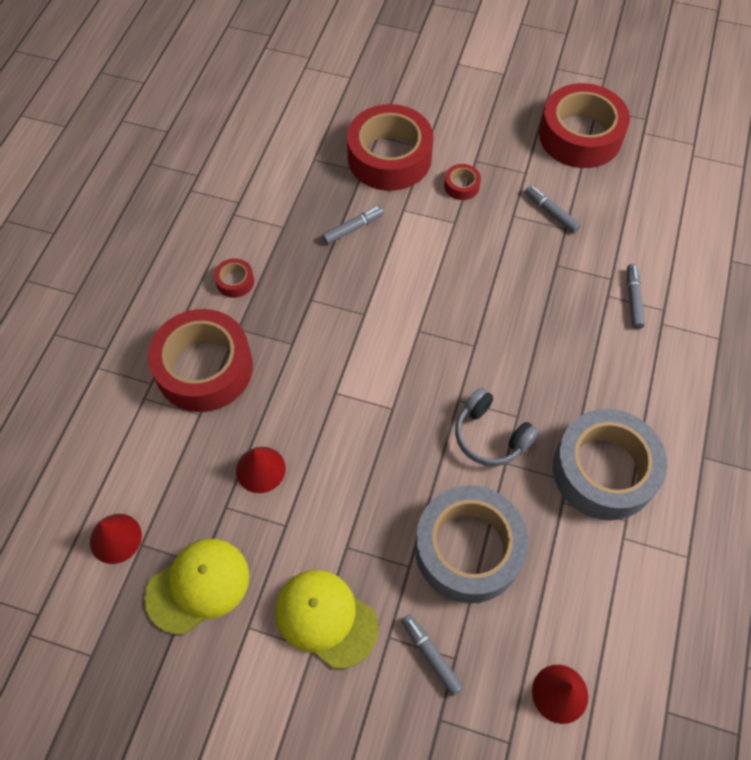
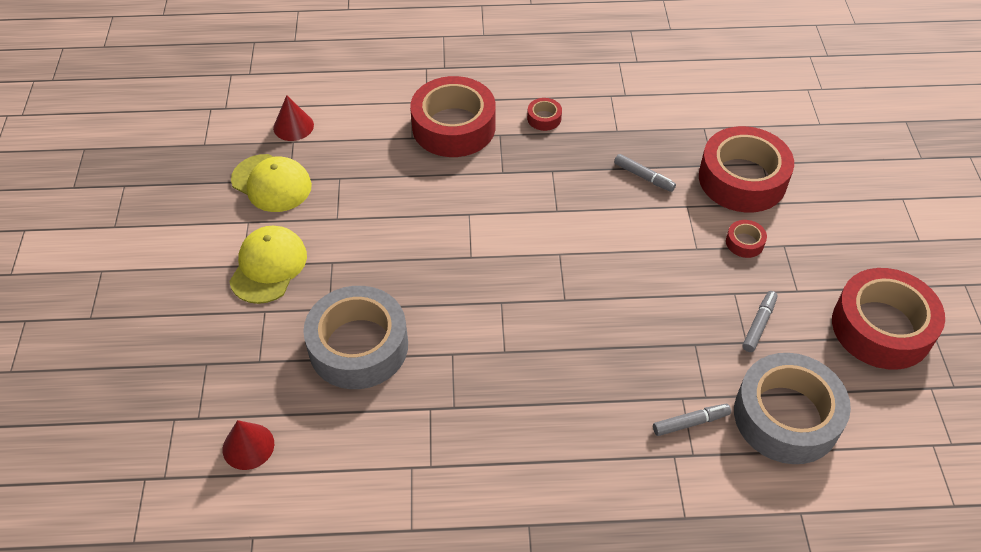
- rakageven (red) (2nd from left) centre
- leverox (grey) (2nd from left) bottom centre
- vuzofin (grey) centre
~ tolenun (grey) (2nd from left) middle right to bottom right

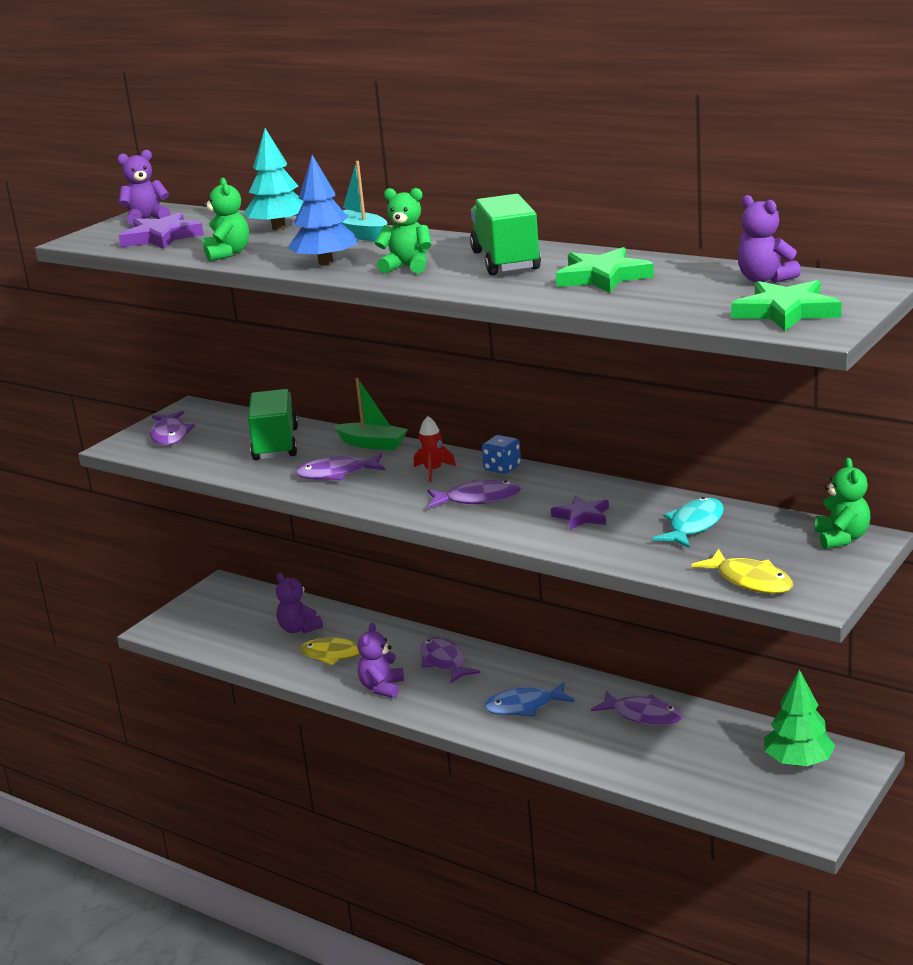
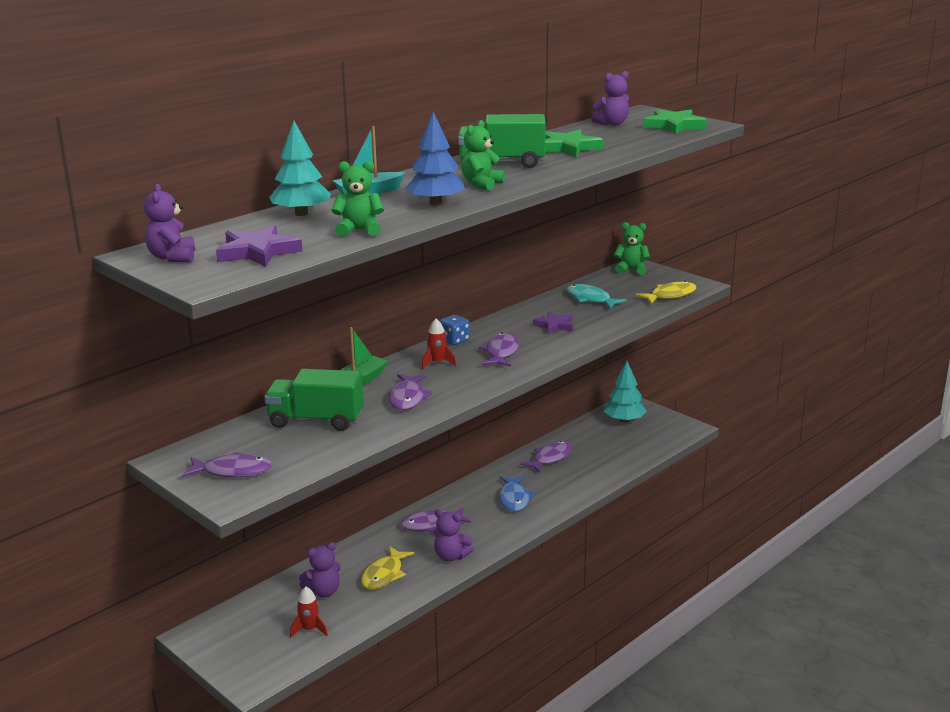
~ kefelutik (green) bottom right to kefelutik (turquoise) (2nd from left) centre
+ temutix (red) (1st from left) bottom left

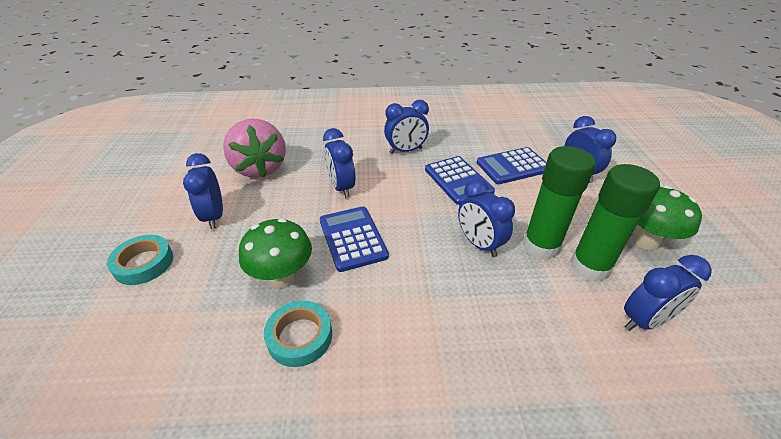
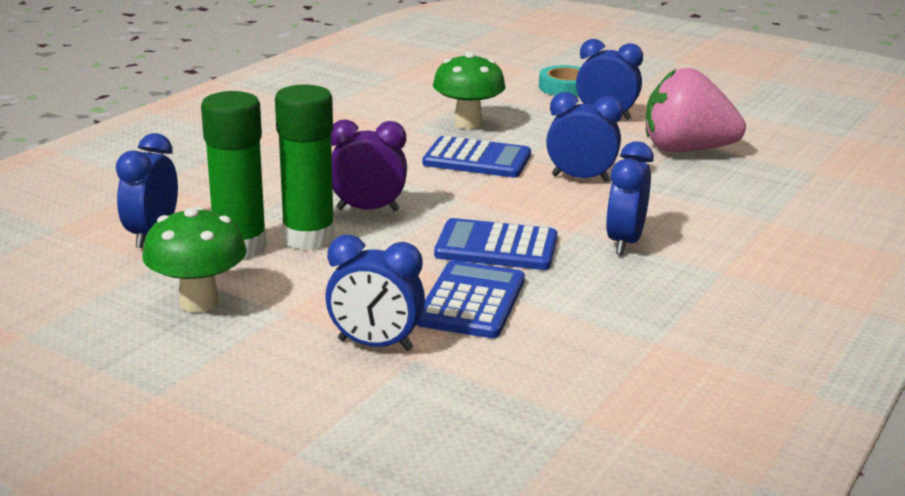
- tolenun (turquoise) (2nd from left) bottom centre
~ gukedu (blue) (4th from left) centre to gukedu (purple) top centre

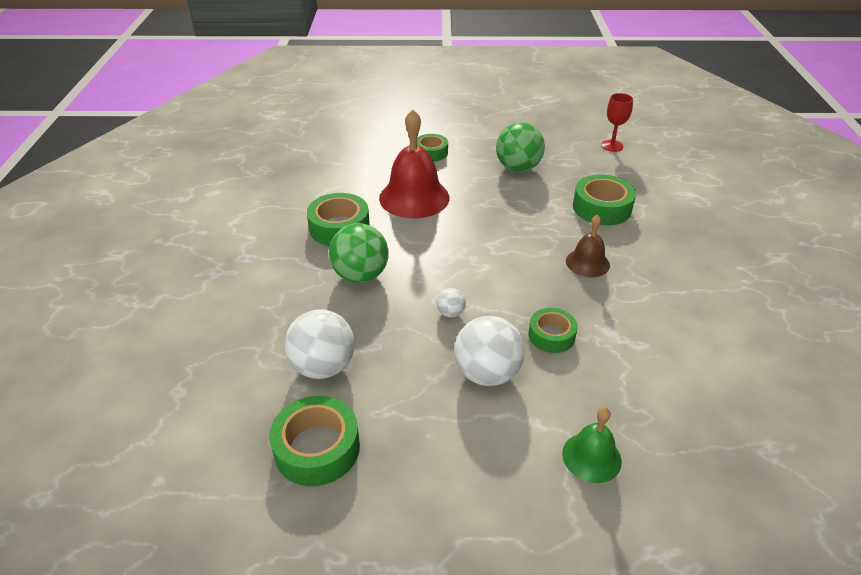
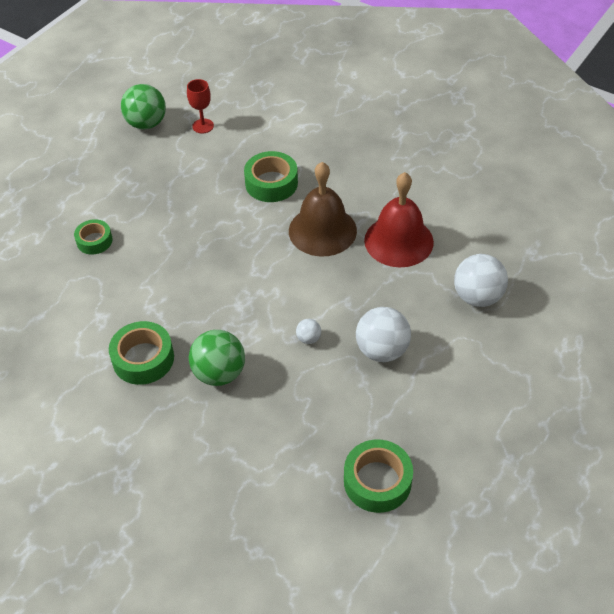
~ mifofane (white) (1st from left in the first image) centre to mifofane (white) (3rd from left) middle right
~ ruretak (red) top centre to centre
~ mifofane (green) (2nd from left in the first image) top centre to mifofane (green) (1st from left) top left
- tolenun (green) (4th from left) centre
- ruretak (green) bottom right
~ ruretak (brown) middle right = centre x1.82

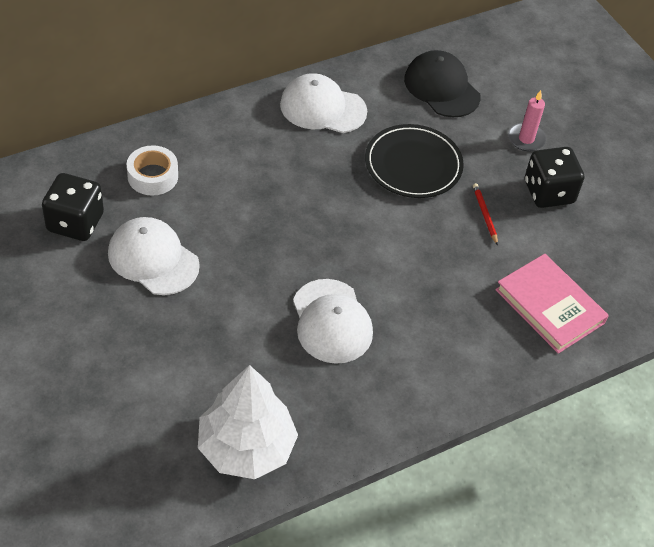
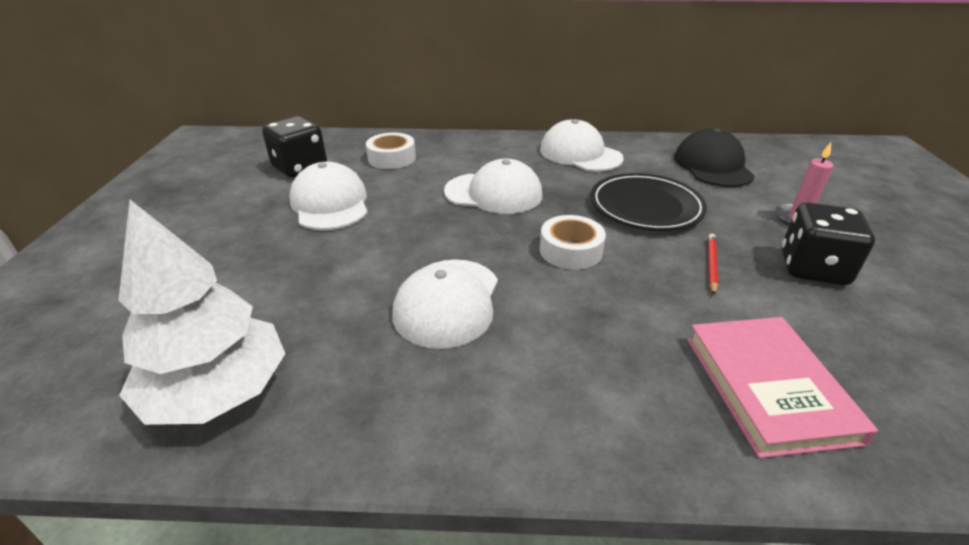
+ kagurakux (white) (3rd from left) centre
+ tolenun (white) (2nd from left) centre

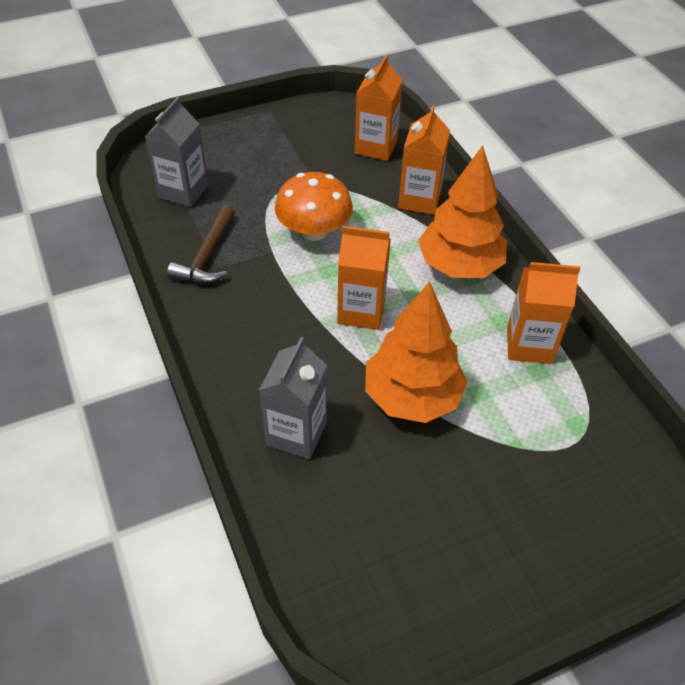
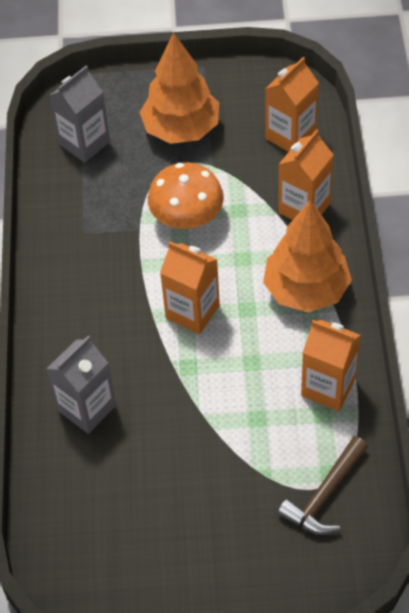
~ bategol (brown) middle left to bottom right
~ kefelutik (orange) (1st from left) centre to top centre

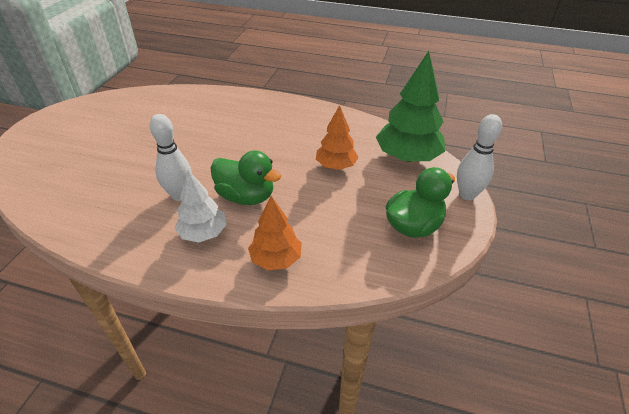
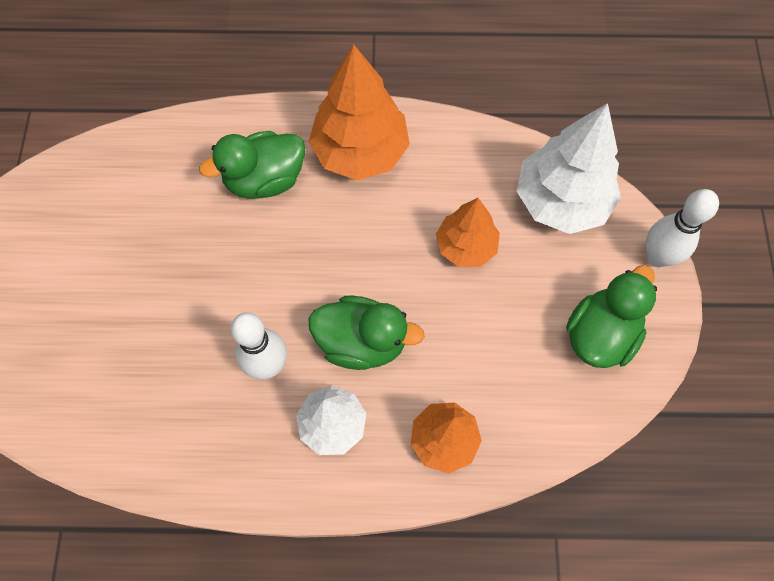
~ kefelutik (green) top centre to kefelutik (white) (2nd from left) top right
+ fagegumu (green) (1st from left) top left
+ kefelutik (orange) (1st from left) top centre

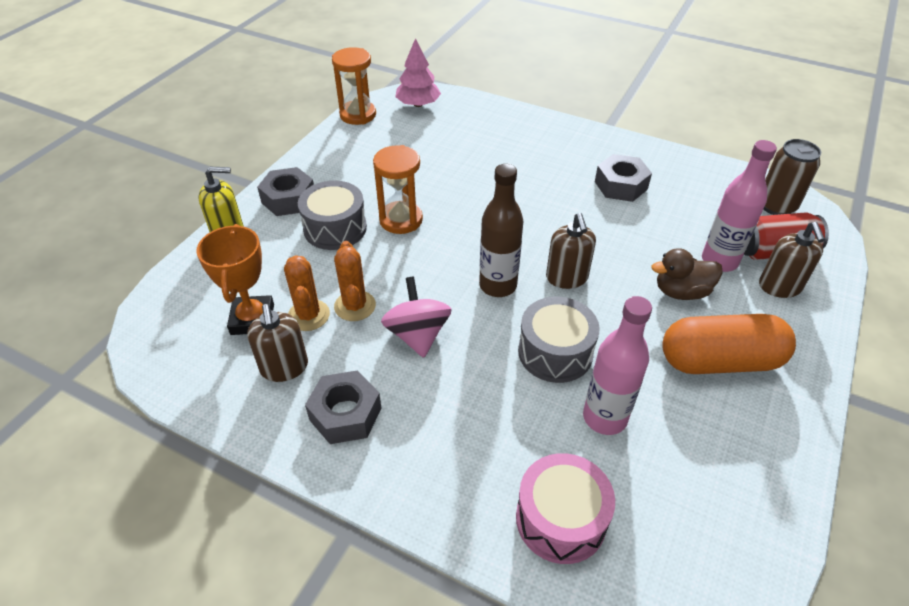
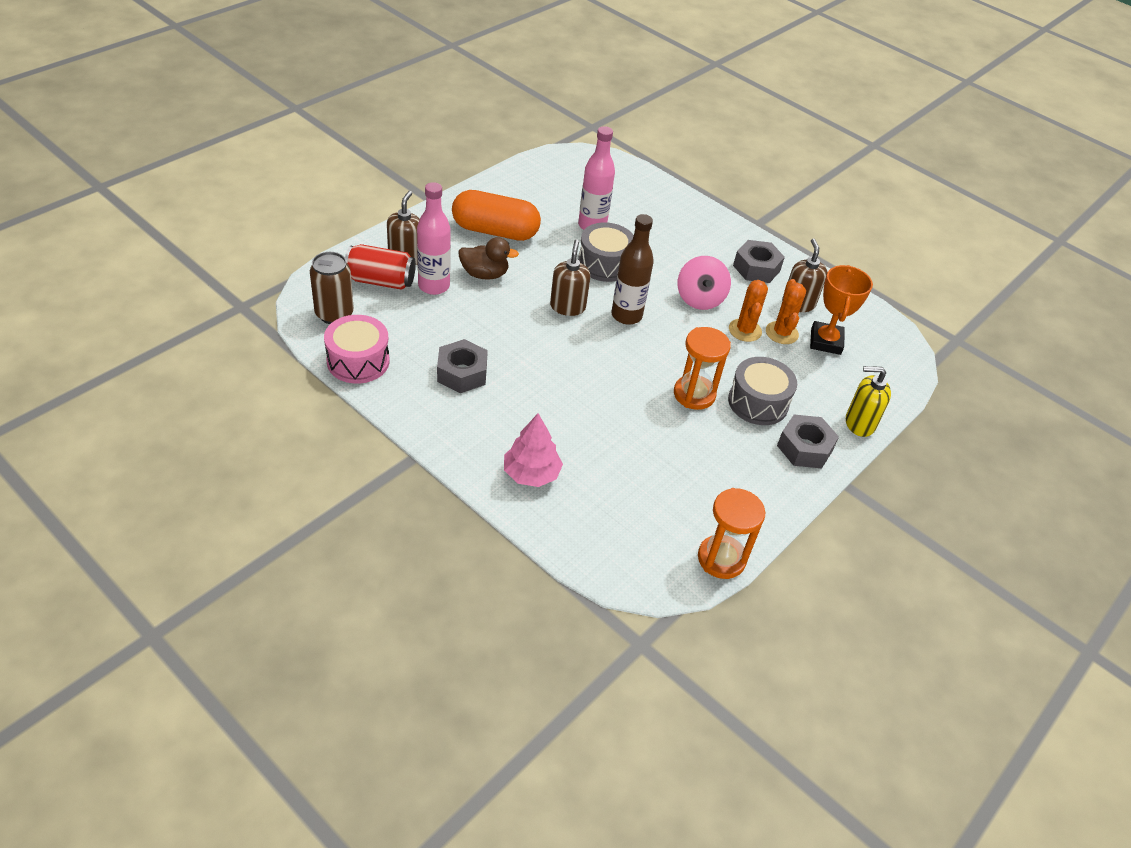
~ kefelutik (pink) top centre to centre
~ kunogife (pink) bottom centre to middle left

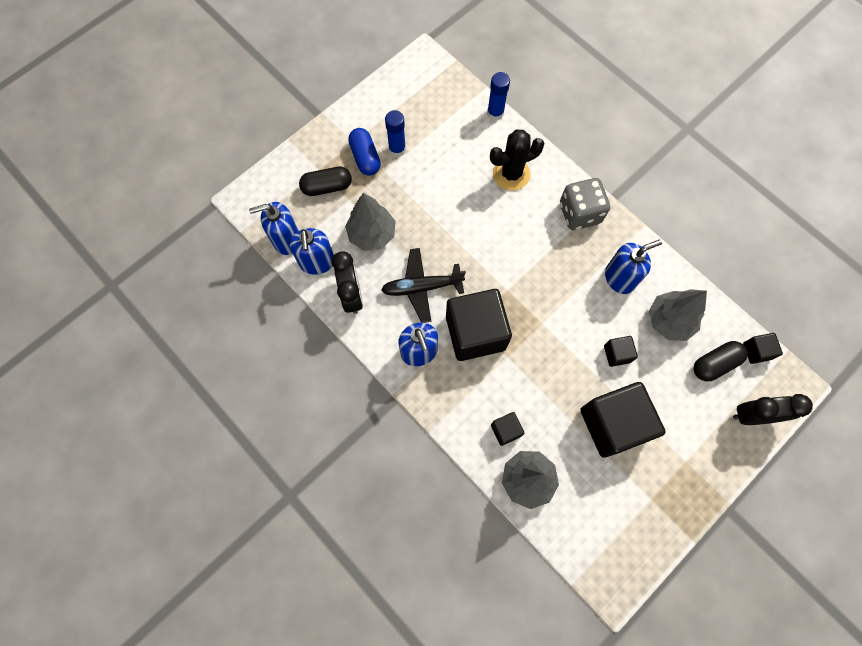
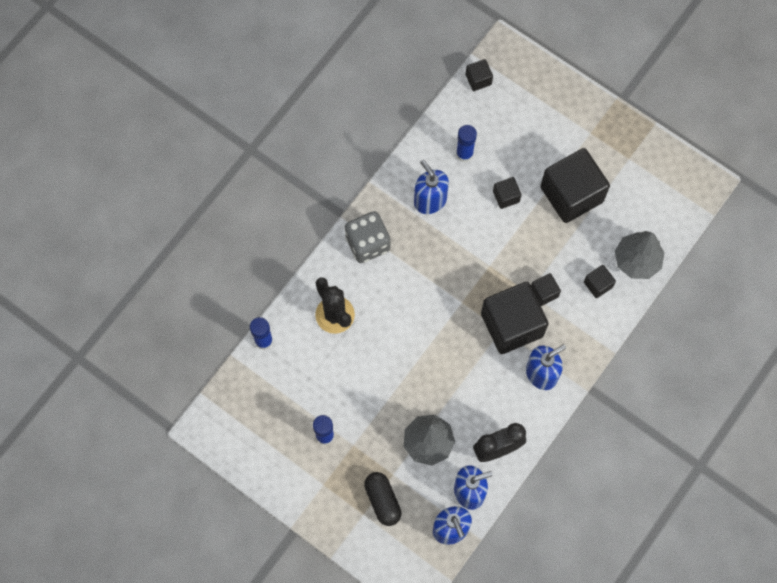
- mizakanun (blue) top centre
- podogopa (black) centre
~ kefelutik (grey) (3rd from left) middle right to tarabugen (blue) (3rd from left) top centre
- mizakanun (black) (2nd from left) middle right
- gukedu (black) (2nd from left) middle right
+ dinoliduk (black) (4th from left) middle right

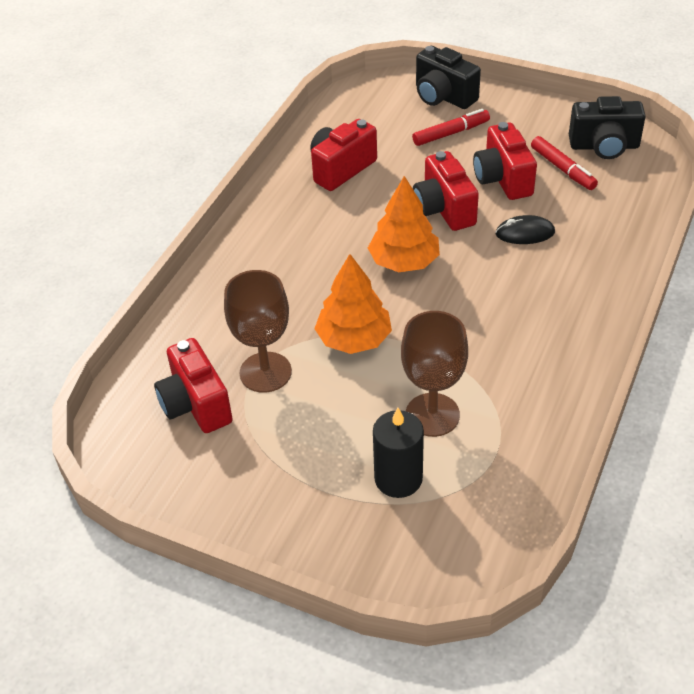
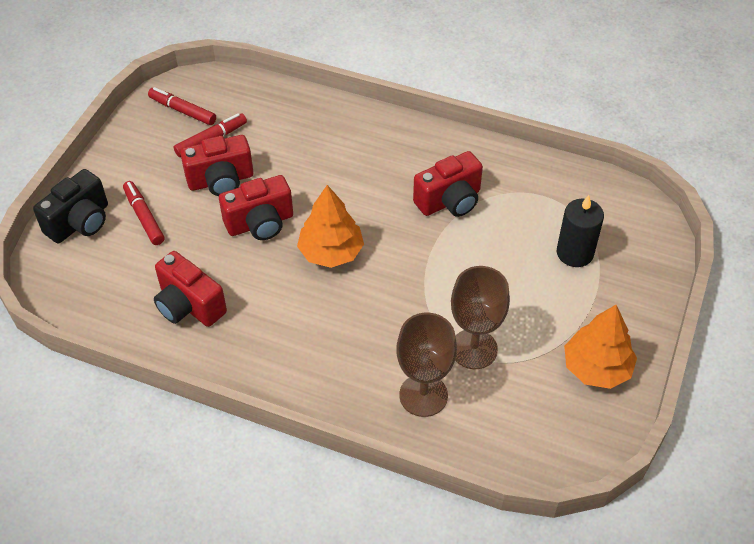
~ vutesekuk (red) (1st from left in the first image) middle left to vutesekuk (red) (4th from left) centre
~ kefelutik (orange) (1st from left in the first image) centre to kefelutik (orange) (2nd from left) middle right
~ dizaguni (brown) (2nd from left in the first image) centre to dizaguni (brown) (1st from left) bottom centre
- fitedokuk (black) top right
~ vutesekuk (black) (2nd from left) top right to leverox (red) (2nd from left) top left

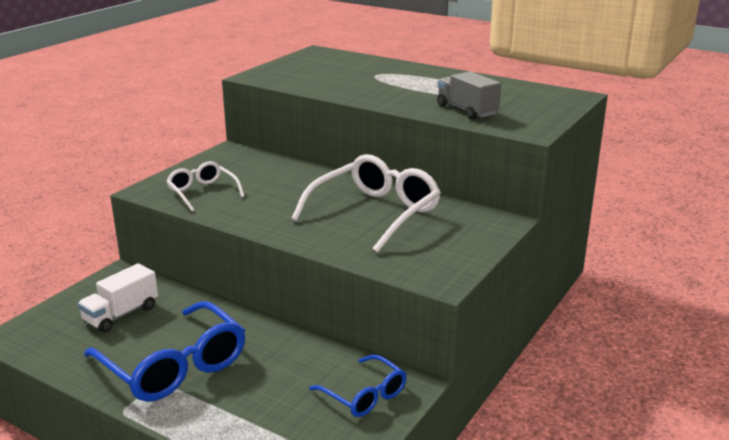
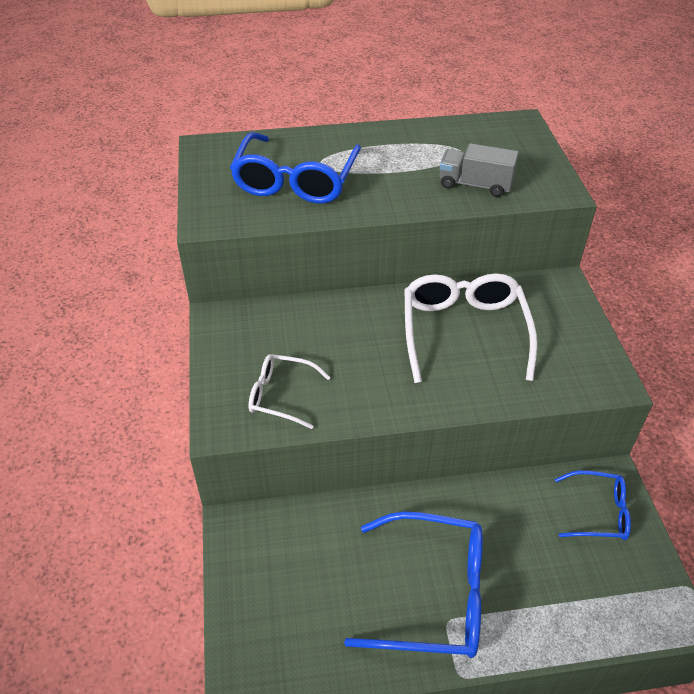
- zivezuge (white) bottom left
+ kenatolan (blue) (1st from left) top centre

